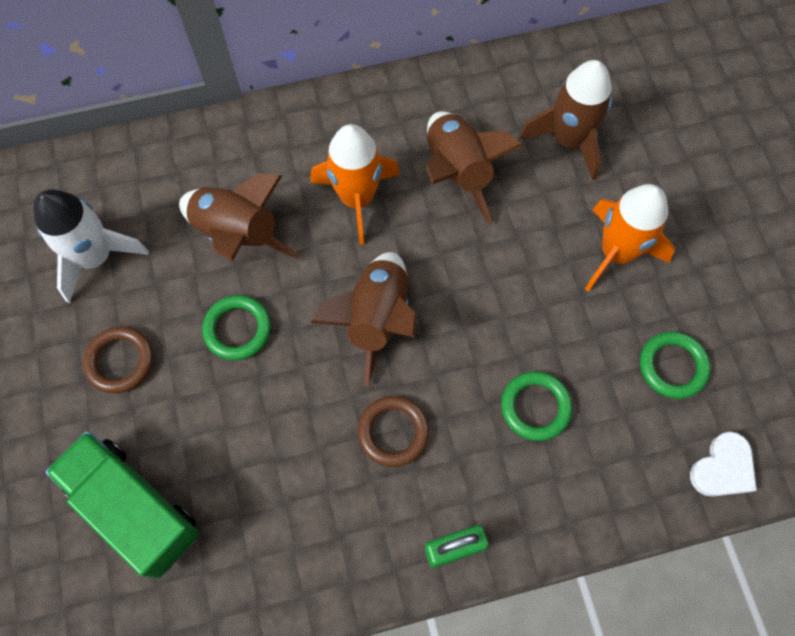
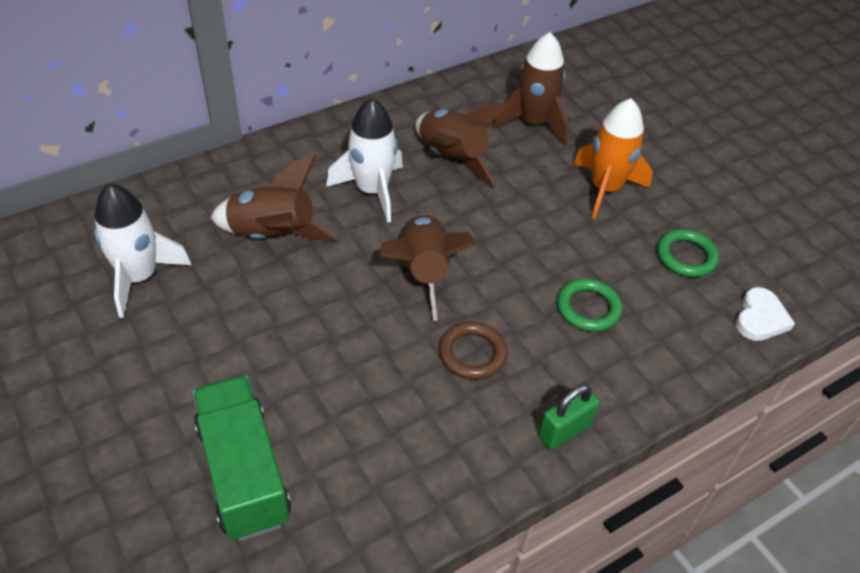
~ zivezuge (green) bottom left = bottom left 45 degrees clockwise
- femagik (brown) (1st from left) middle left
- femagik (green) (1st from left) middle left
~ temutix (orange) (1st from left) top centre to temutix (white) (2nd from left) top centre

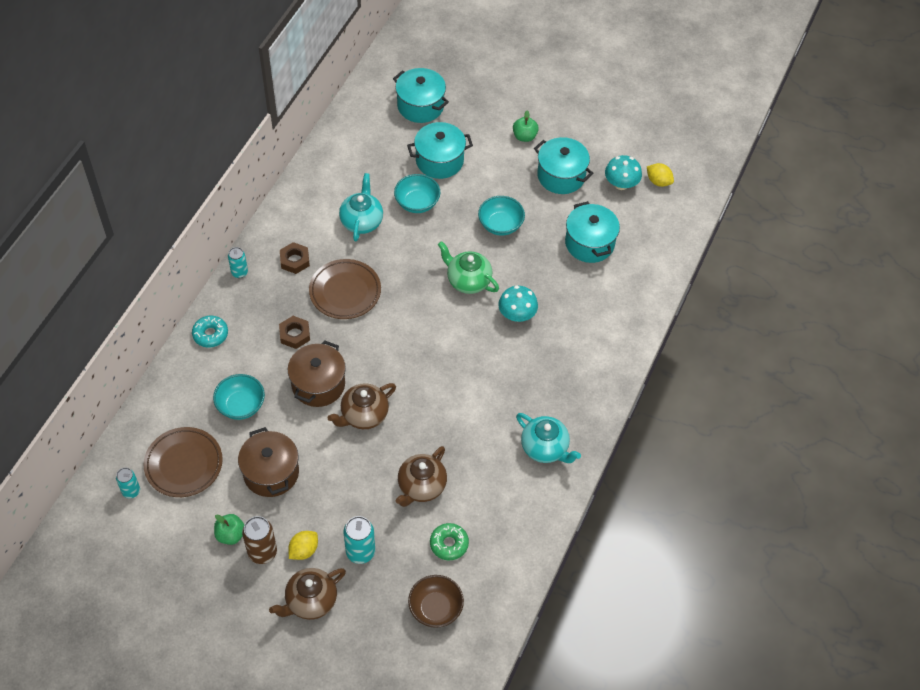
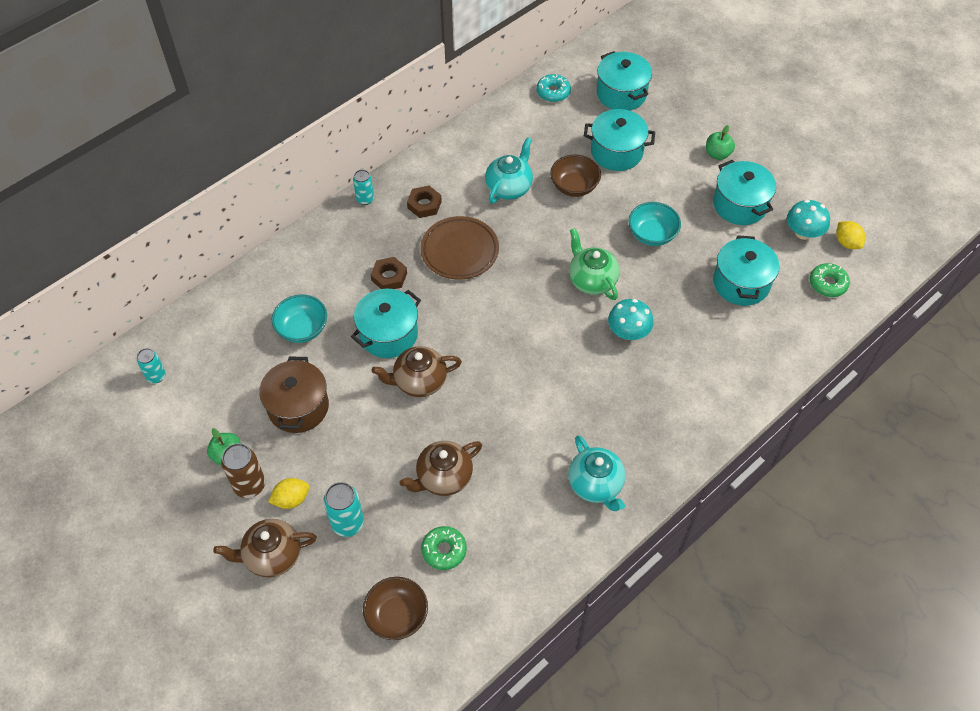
- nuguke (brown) (1st from left) bottom left
~ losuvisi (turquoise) middle left to top centre
~ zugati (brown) (2nd from left) centre to zugati (turquoise) (1st from left) centre
~ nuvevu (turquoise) (2nd from left) top centre to nuvevu (brown) (2nd from left) top centre
+ losuvisi (green) (2nd from left) middle right

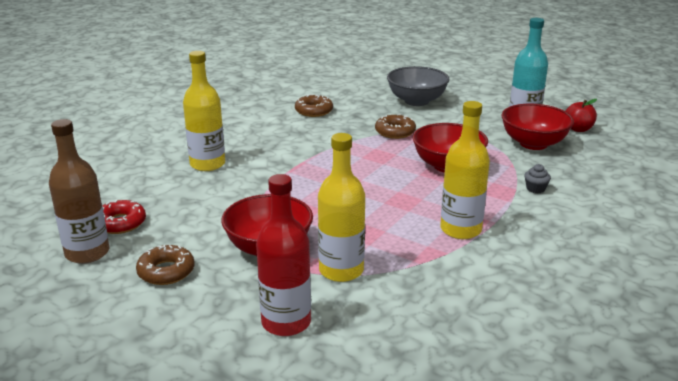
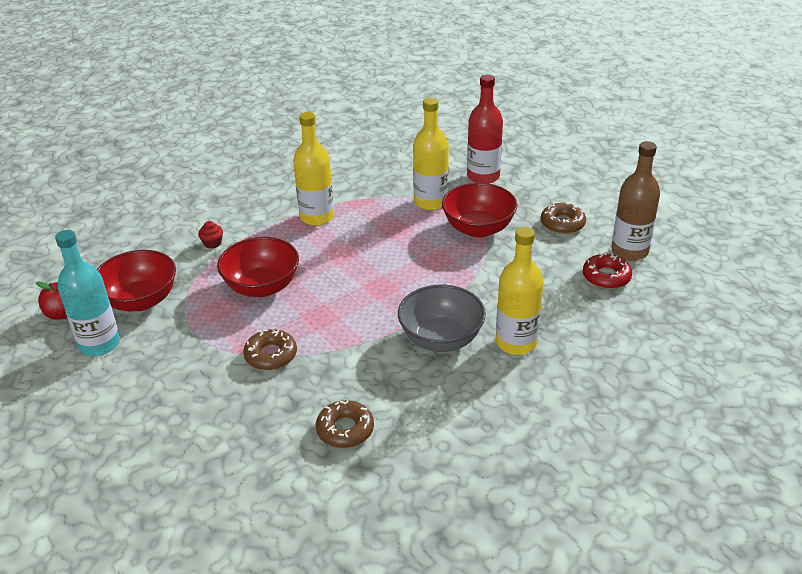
~ nuvevu (grey) top centre to centre
~ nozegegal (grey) middle right to nozegegal (red) middle left

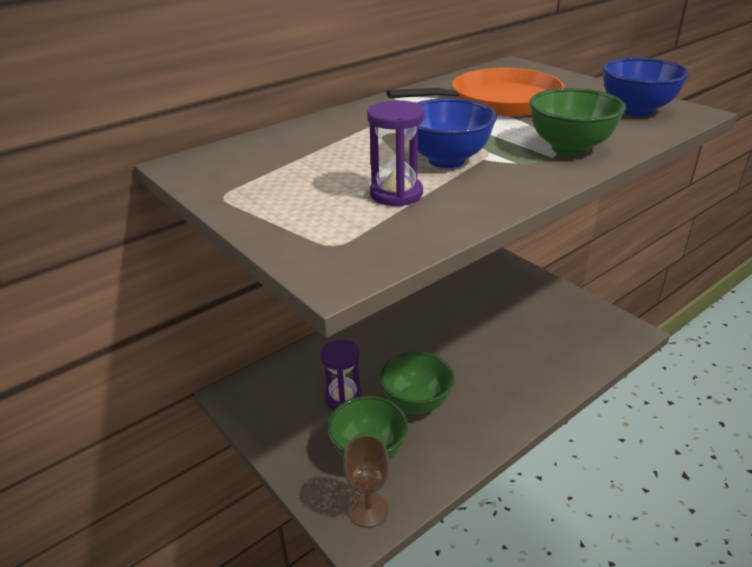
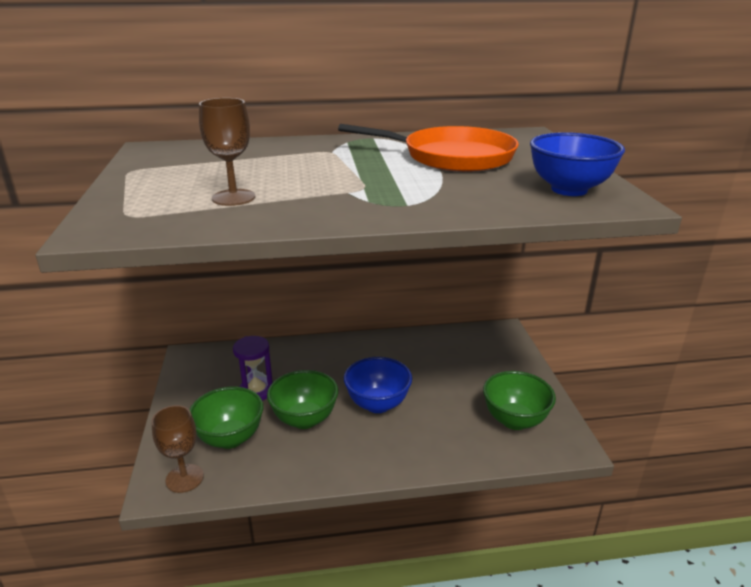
~ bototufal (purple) (2nd from left) top centre to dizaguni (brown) (2nd from left) top left
~ nuvevu (blue) (1st from left) top centre to centre
~ nuvevu (green) (3rd from left) top right to bottom right

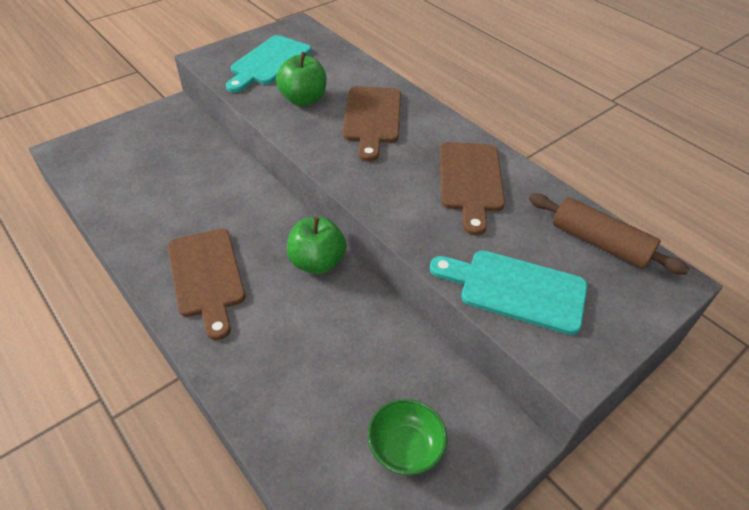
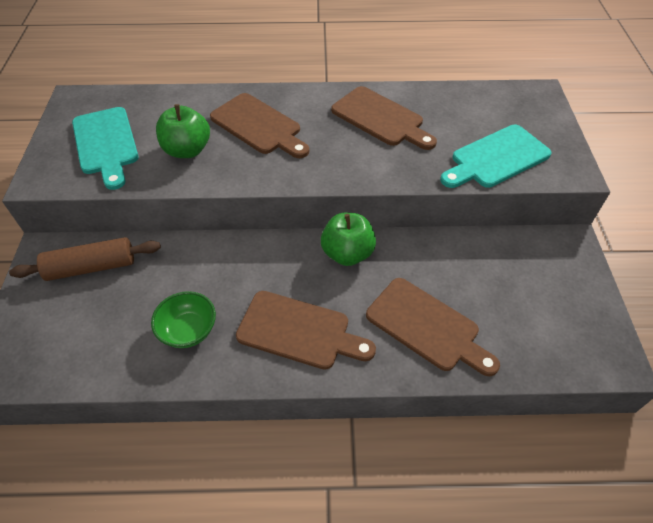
~ nuvevu (green) bottom centre to middle left
~ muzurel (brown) middle right to middle left
+ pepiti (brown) (4th from left) centre

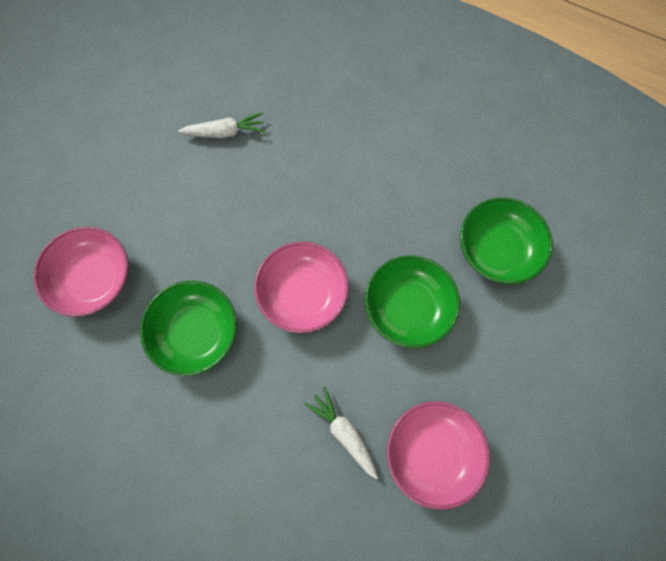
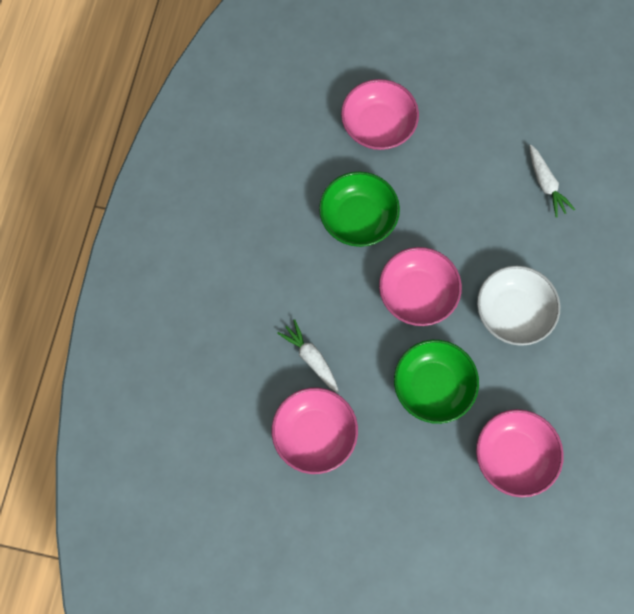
~ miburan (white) (2nd from left in the first image) bottom centre = centre 75 degrees counterclockwise
~ nuvevu (green) (3rd from left) middle right to nuvevu (pink) (4th from left) bottom right
+ nuvevu (white) middle right

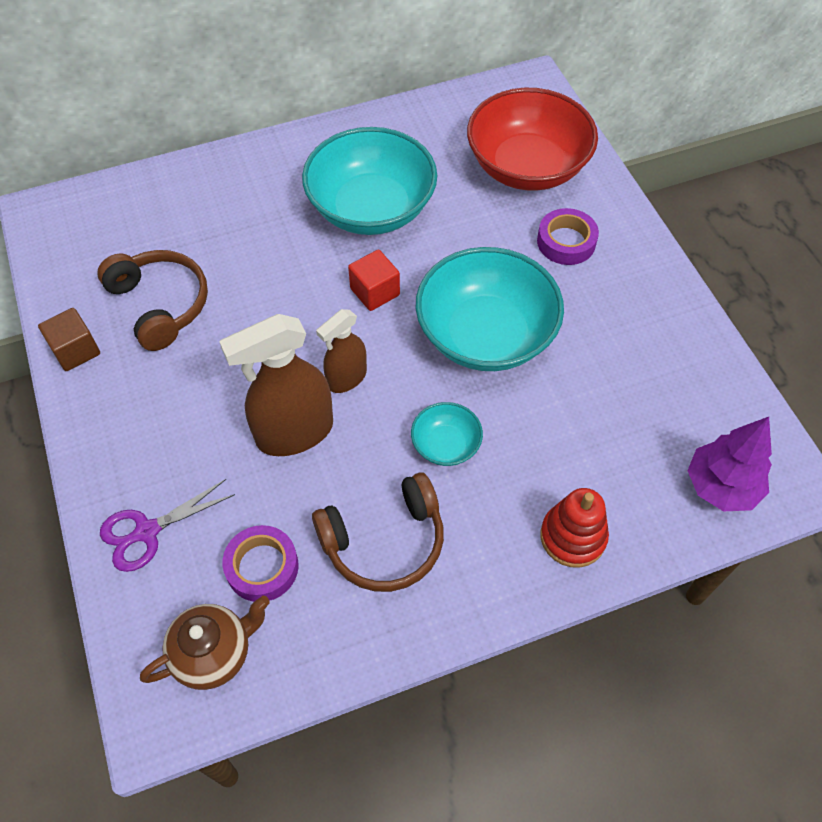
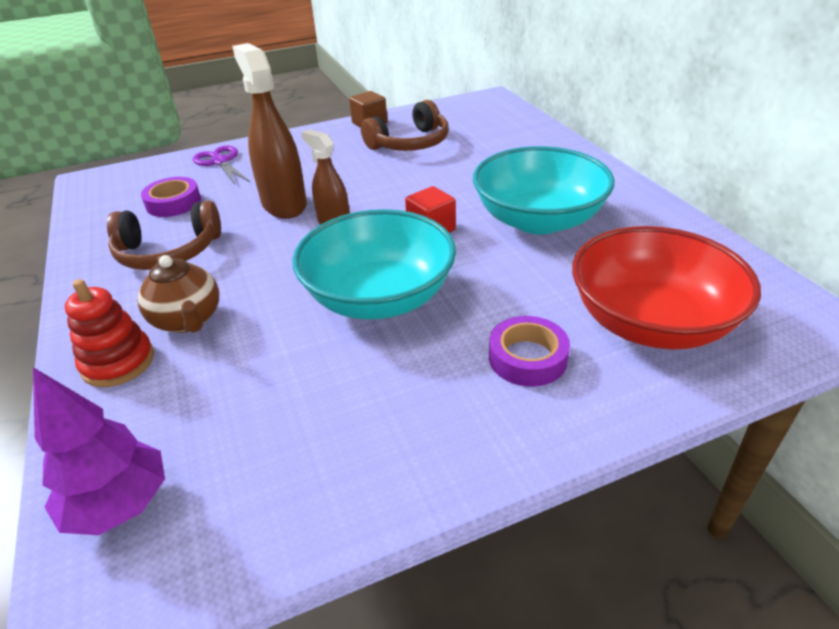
~ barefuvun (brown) bottom left to middle left
~ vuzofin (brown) (2nd from left in the first image) centre = middle left 75 degrees counterclockwise
- nuvevu (turquoise) (2nd from left) centre

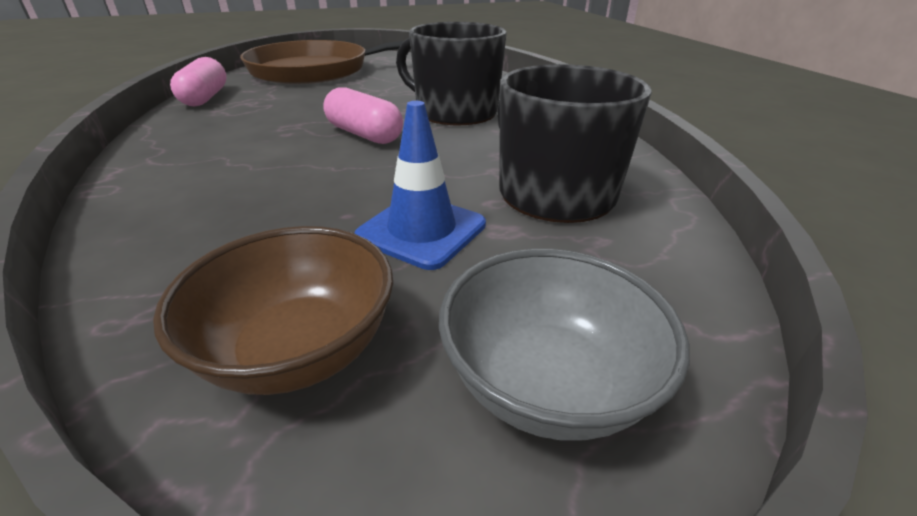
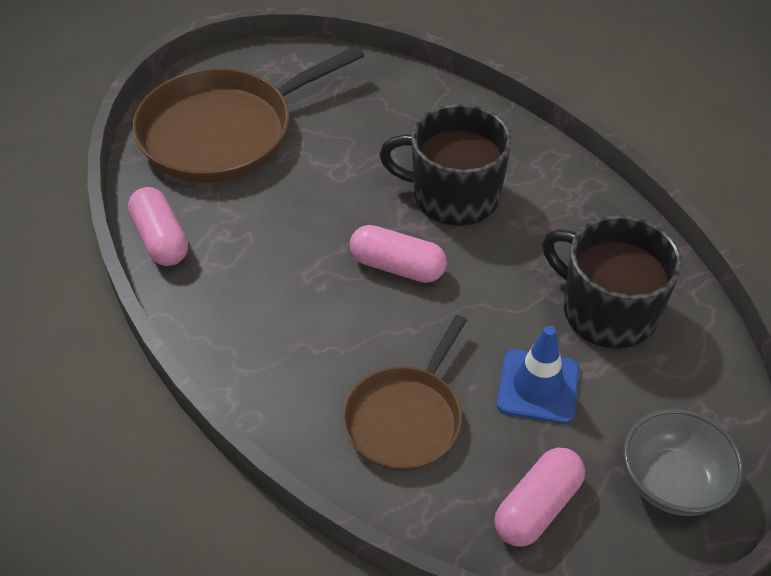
~ nuvevu (brown) middle left to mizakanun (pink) (3rd from left) bottom right
+ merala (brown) (2nd from left) bottom centre

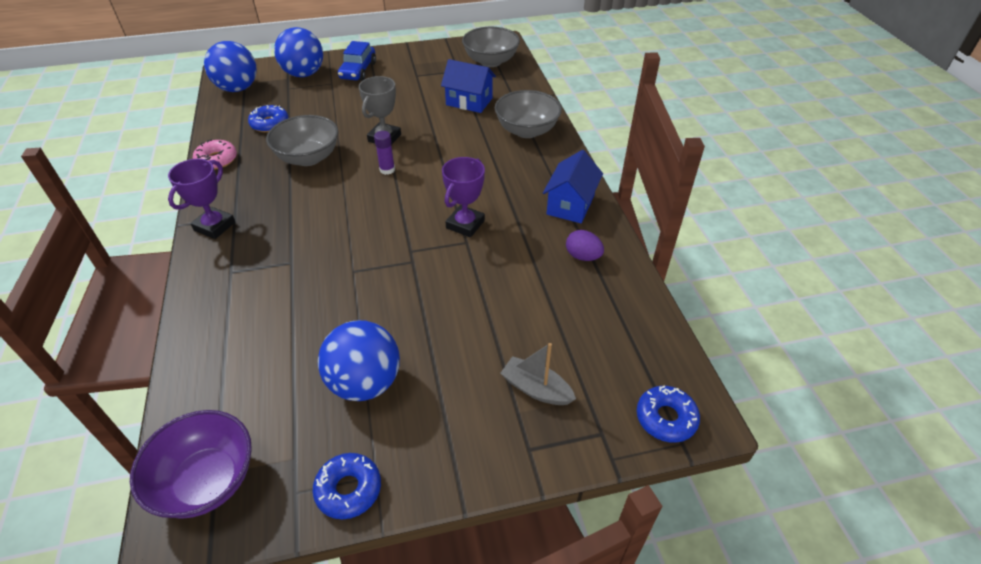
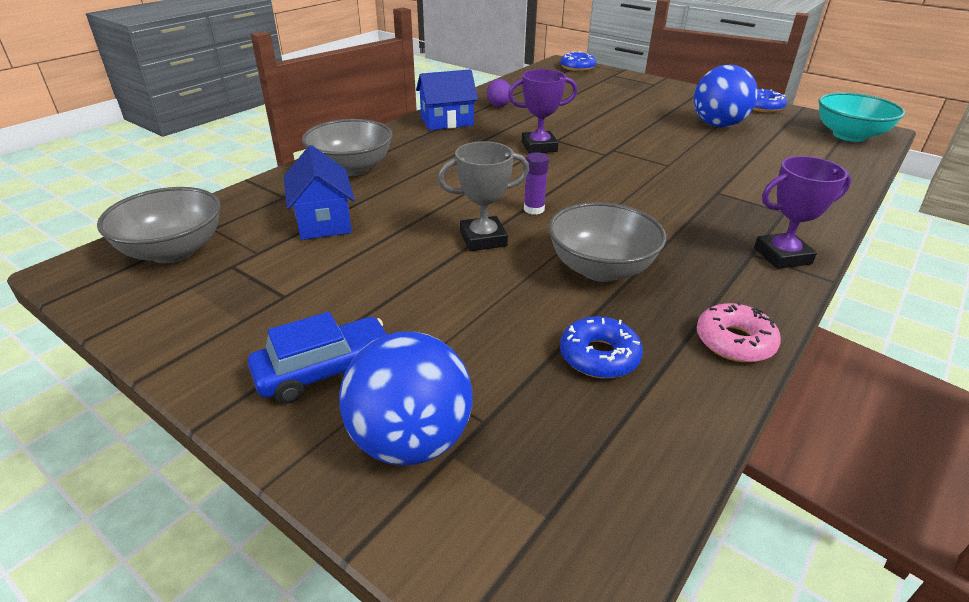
~ nuvevu (purple) bottom left to nuvevu (turquoise) top right
- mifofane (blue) (1st from left) top left
- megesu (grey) centre

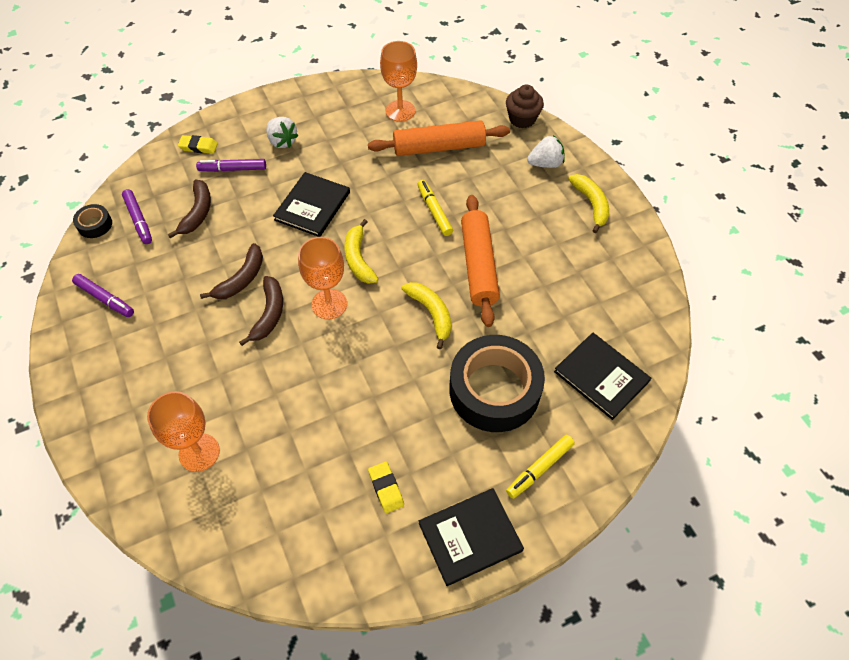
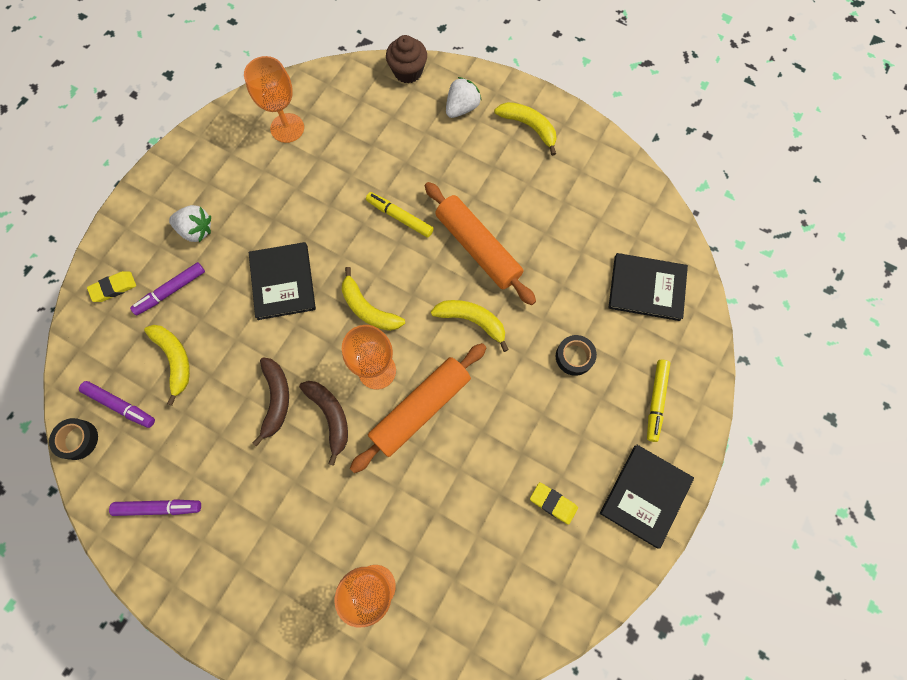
~ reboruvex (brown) (1st from left) top left to reboruvex (yellow) (1st from left) middle left
~ muzurel (orange) (1st from left) top centre to centre
~ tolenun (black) (2nd from left) centre = centre x0.43

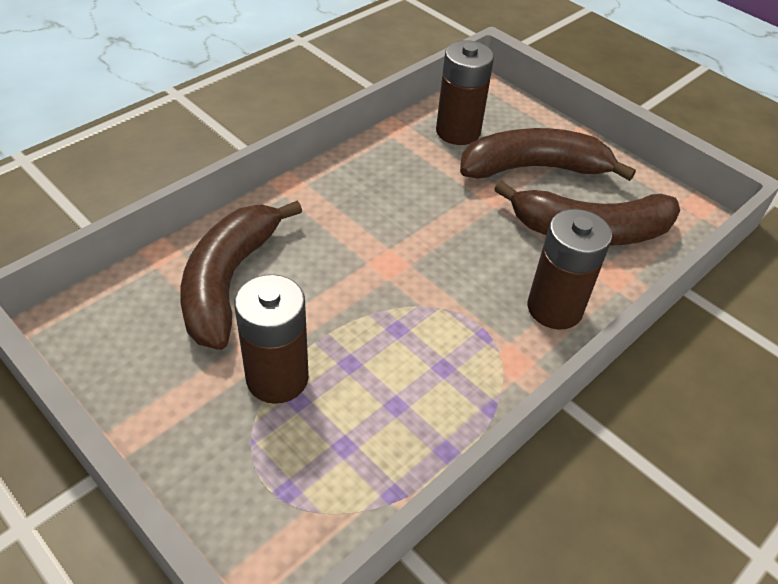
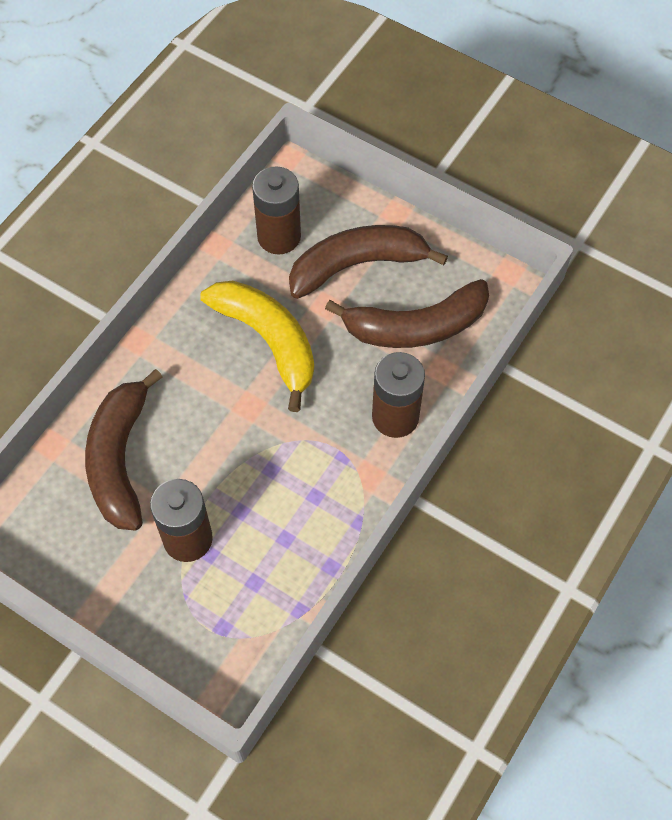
+ reboruvex (yellow) centre

